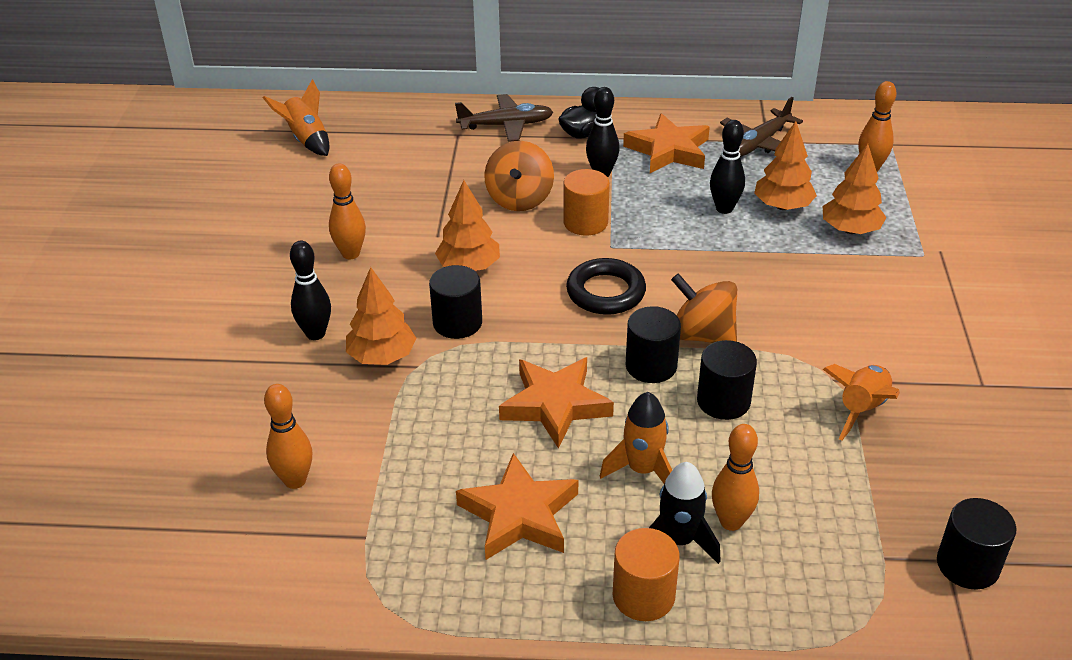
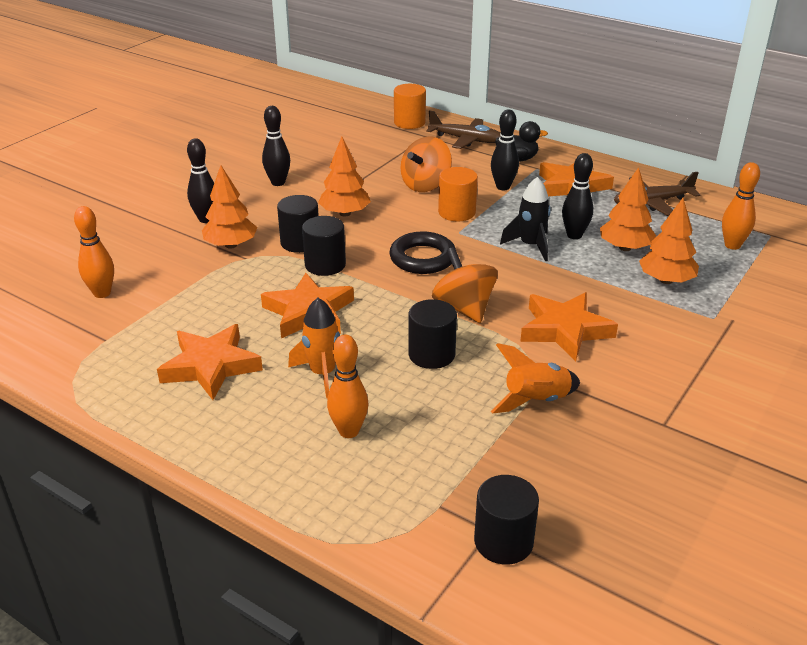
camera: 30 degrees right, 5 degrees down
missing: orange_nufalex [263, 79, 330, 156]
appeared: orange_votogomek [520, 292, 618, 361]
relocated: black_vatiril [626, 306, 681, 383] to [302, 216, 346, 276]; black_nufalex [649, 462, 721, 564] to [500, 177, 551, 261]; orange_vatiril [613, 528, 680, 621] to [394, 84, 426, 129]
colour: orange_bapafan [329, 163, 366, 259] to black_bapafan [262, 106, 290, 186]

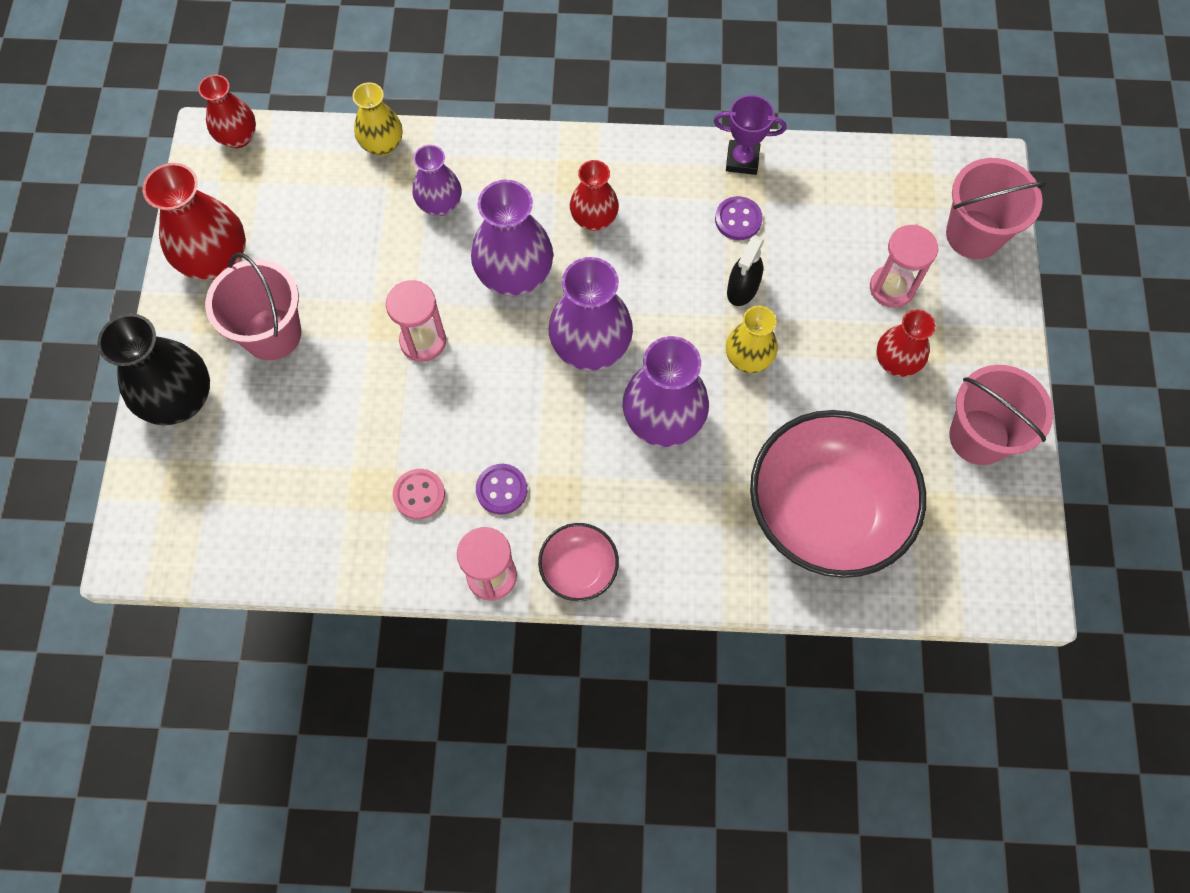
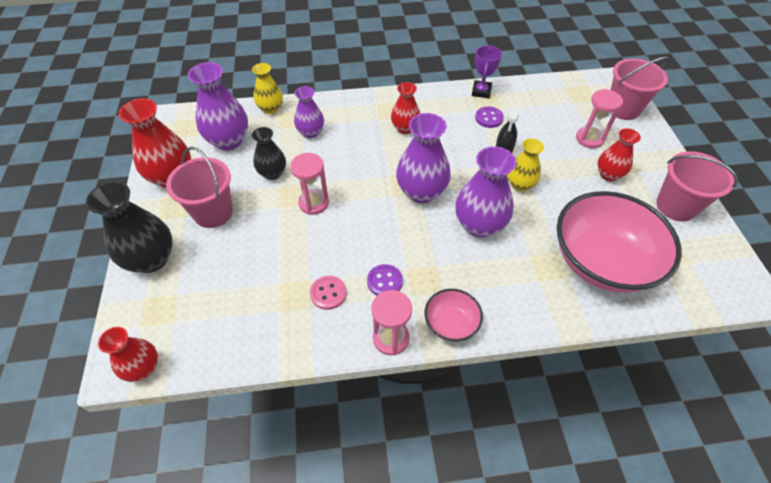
camera: 10 degrees left, 15 degrees down
appeared: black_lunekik [252, 127, 286, 180]
relocated: red_lunekik [198, 75, 256, 148] to [98, 327, 158, 382]; purple_lunekik [471, 179, 553, 296] to [188, 62, 248, 150]
spun: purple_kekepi [714, 95, 786, 175] = [472, 45, 502, 98] 75 degrees counterclockwise

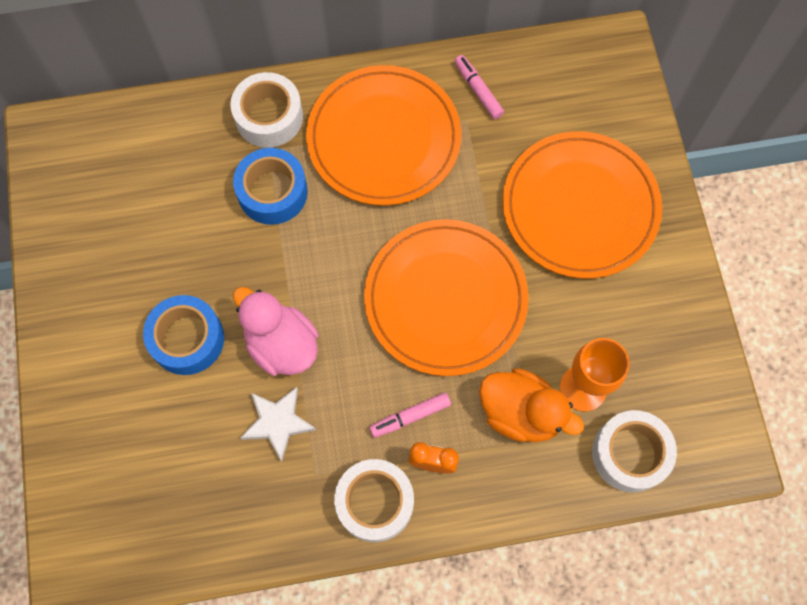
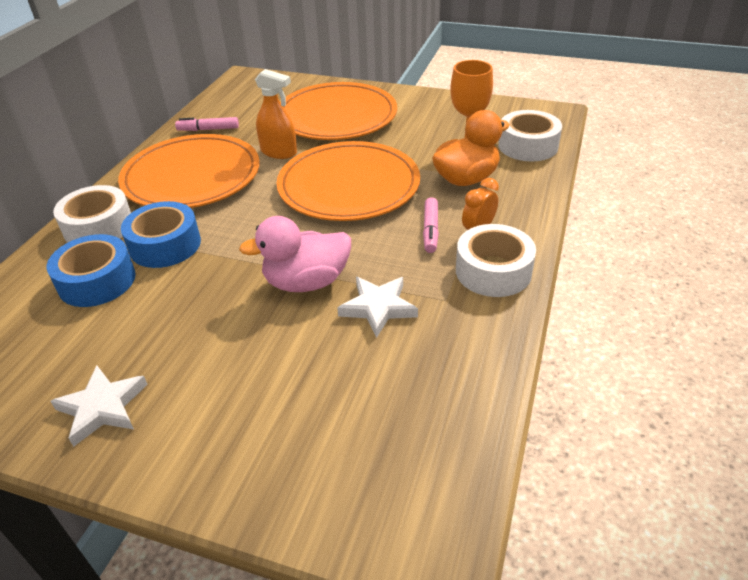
camera: 60 degrees left, 30 degrees down
appeared: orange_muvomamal [255, 69, 297, 159]; white_votogomek [50, 366, 148, 447]
relocated: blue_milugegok [143, 295, 224, 375] to [47, 234, 136, 307]

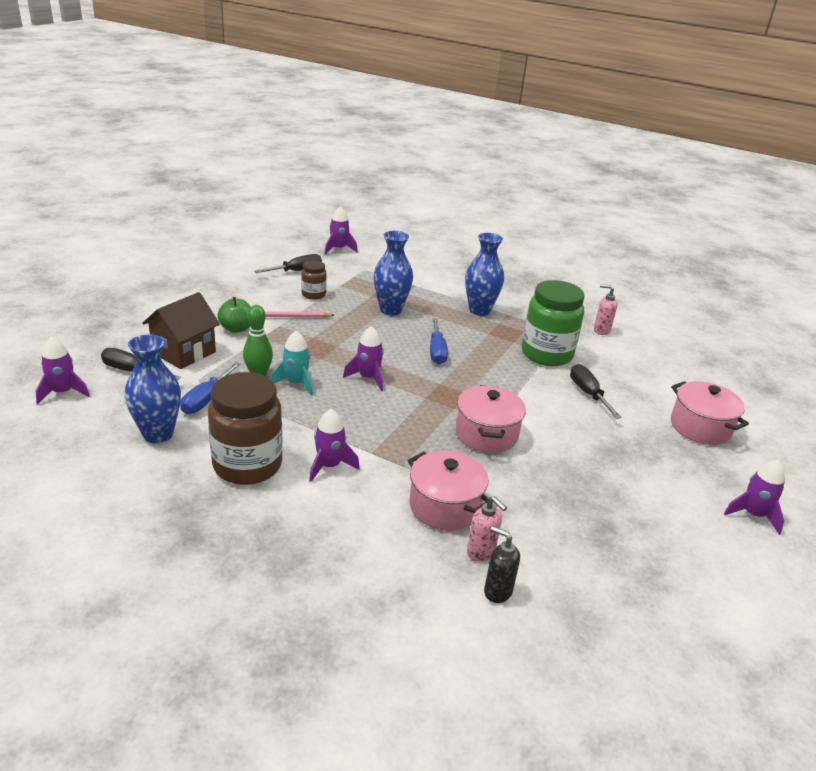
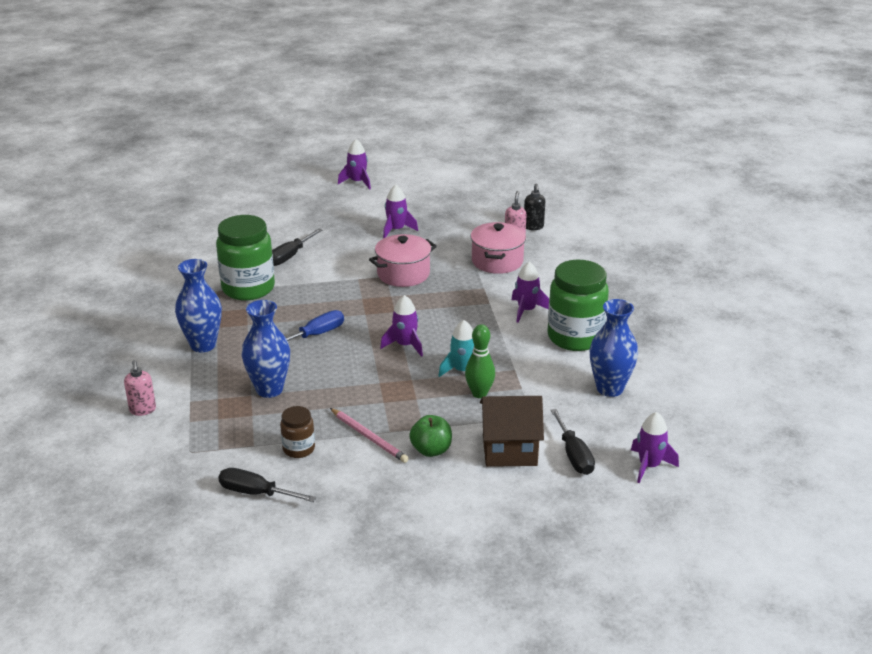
camera: 125 degrees left, 0 degrees up
missing: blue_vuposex [180, 362, 241, 414]; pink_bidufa [671, 381, 749, 445]
relocated: purple_nufalex [324, 206, 358, 255] to [383, 185, 418, 238]; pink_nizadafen [594, 284, 617, 335] to [124, 360, 156, 416]
colour: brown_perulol [208, 372, 283, 485] to green_perulol [548, 260, 609, 351]

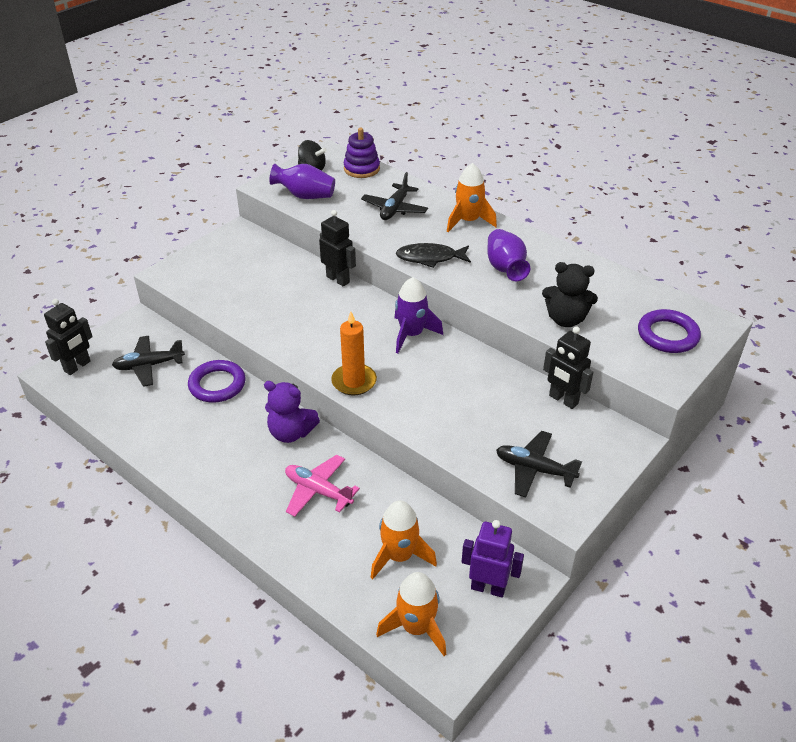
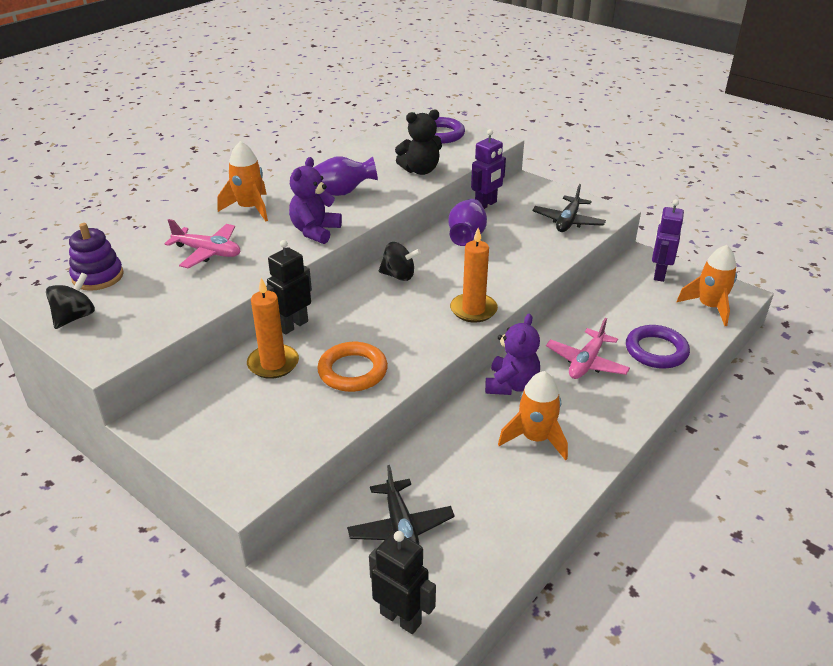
camera: 90 degrees left, 5 degrees down
appeared: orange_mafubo [247, 278, 299, 379]; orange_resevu [317, 342, 388, 392]
relocated: purple_lunekik [269, 164, 335, 199] to [449, 199, 487, 246]; purple_resevu [188, 360, 246, 403] to [626, 325, 690, 369]; orange_nufalex [371, 500, 437, 579] to [498, 371, 568, 460]
exchanged: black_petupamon [396, 243, 471, 268] to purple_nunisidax [289, 157, 342, 244]; purple_nufalex [395, 277, 443, 353] to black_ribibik [379, 242, 421, 281]
colour: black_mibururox [361, 172, 428, 220] to pink_mibururox [164, 219, 240, 269]; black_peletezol [543, 326, 593, 409] to purple_peletezol [471, 129, 506, 209]
spun: black_nunisidax [542, 262, 598, 327] = [395, 109, 442, 175] 60 degrees clockwise

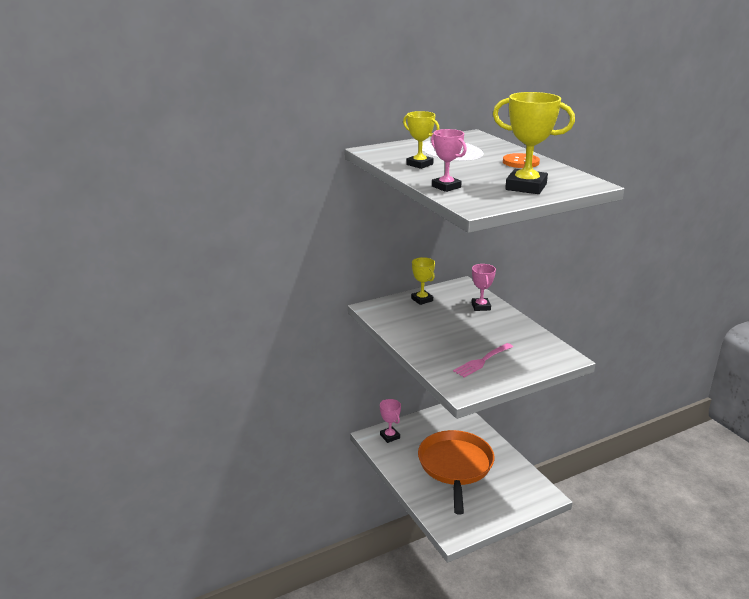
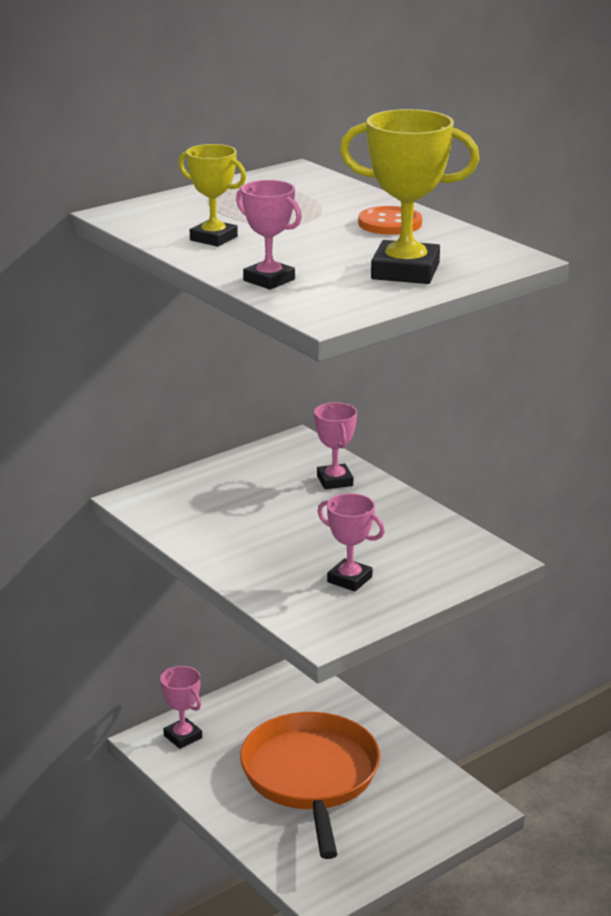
camera: 10 degrees left, 0 degrees up
missing: yellow_kekepi [411, 257, 435, 305]
exchanged: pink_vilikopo [453, 343, 513, 378] to pink_kekepi [317, 493, 385, 591]

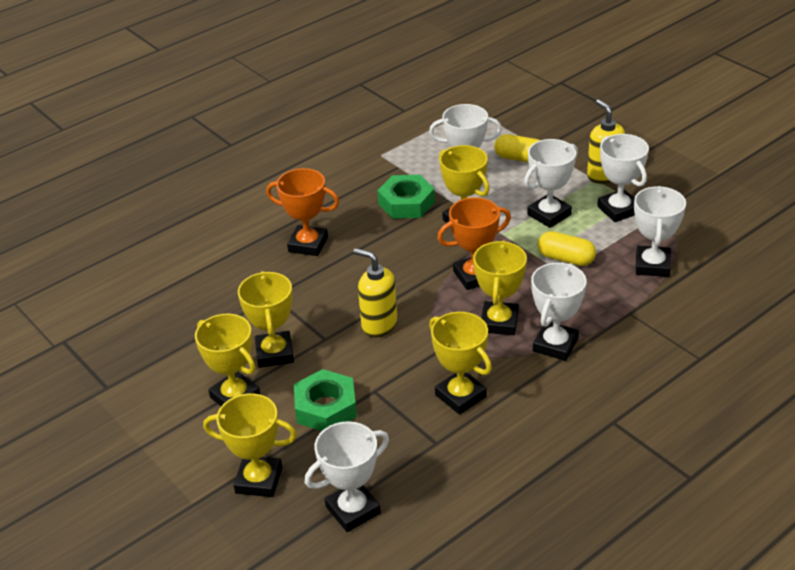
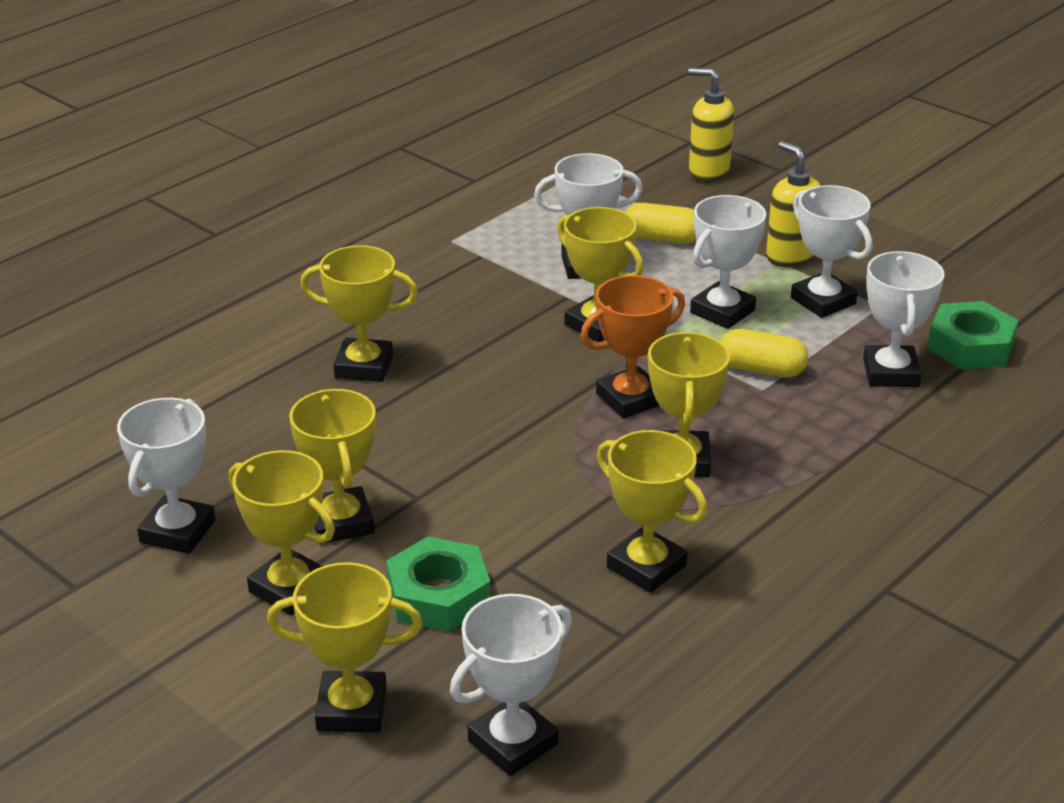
camera: 10 degrees left, 5 degrees down
relocated: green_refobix [377, 175, 435, 219] to [927, 301, 1018, 369]; yellow_nizadafen [353, 248, 397, 338] to [688, 68, 734, 182]; white_kekepi [531, 263, 586, 361] to [117, 398, 215, 554]
colour: orange_kekepi [266, 168, 339, 256] to yellow_kekepi [300, 245, 418, 382]

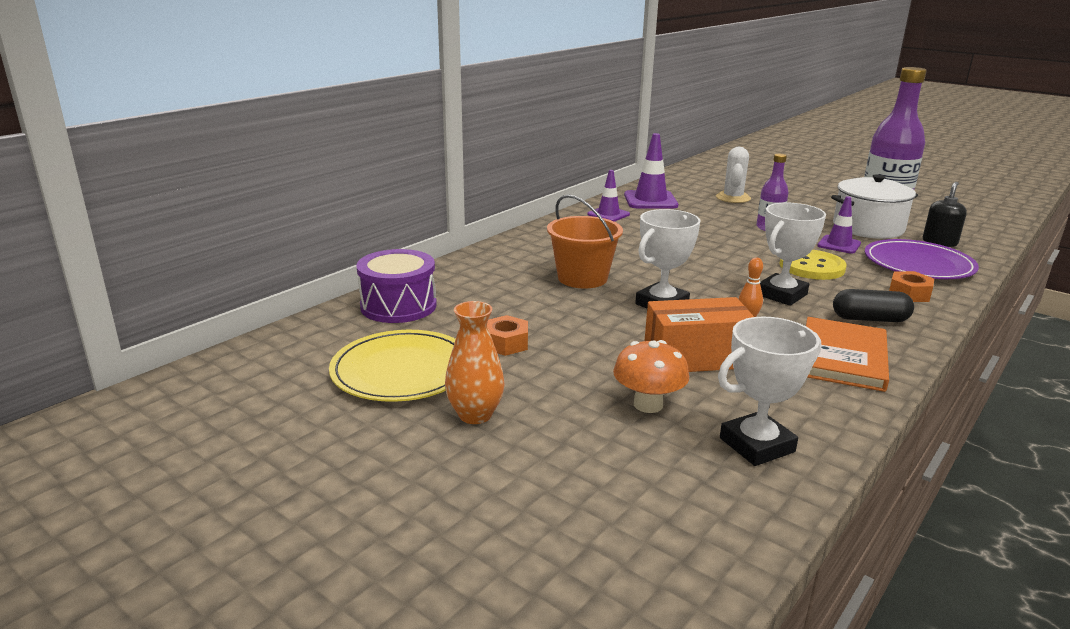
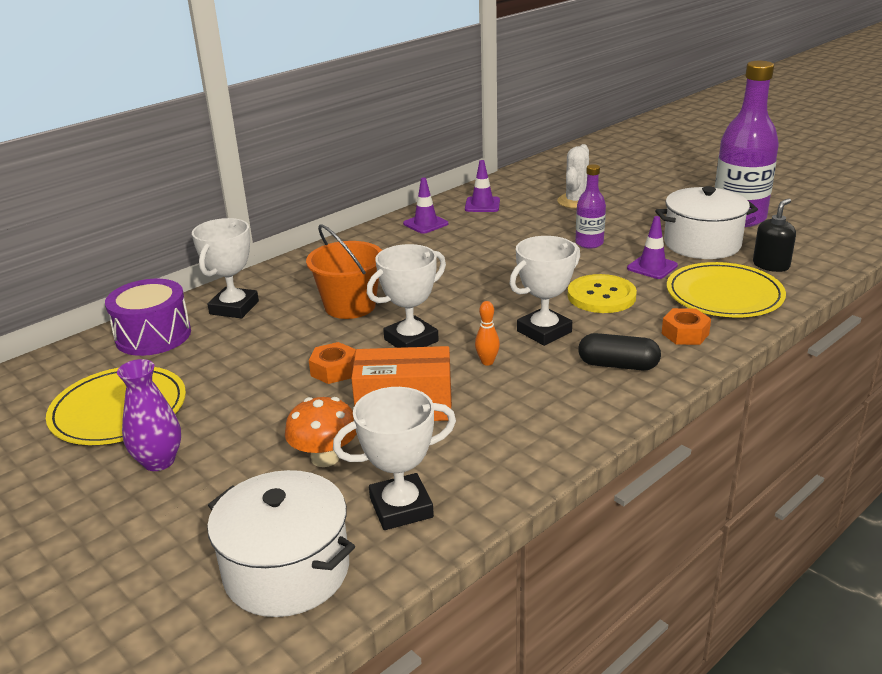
camera: 10 degrees right, 5 degrees up
missing: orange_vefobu [806, 317, 889, 392]
appeared: white_kekepi [192, 218, 259, 318]; white_bidufa [207, 470, 355, 617]
relocated: orange_refobix [487, 315, 528, 356] to [309, 342, 356, 384]
colour: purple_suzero [865, 239, 979, 279] to yellow_suzero [667, 262, 786, 317]; orange_lunekik [445, 301, 505, 424] to purple_lunekik [117, 359, 181, 471]
size: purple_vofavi [624, 133, 678, 208] = [465, 160, 500, 212] x0.64

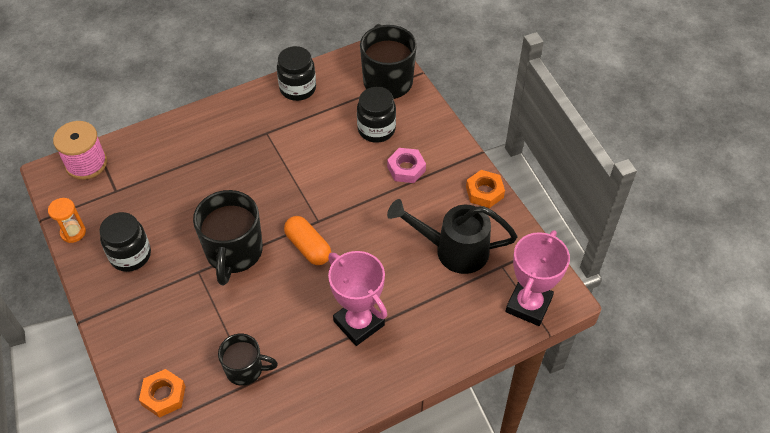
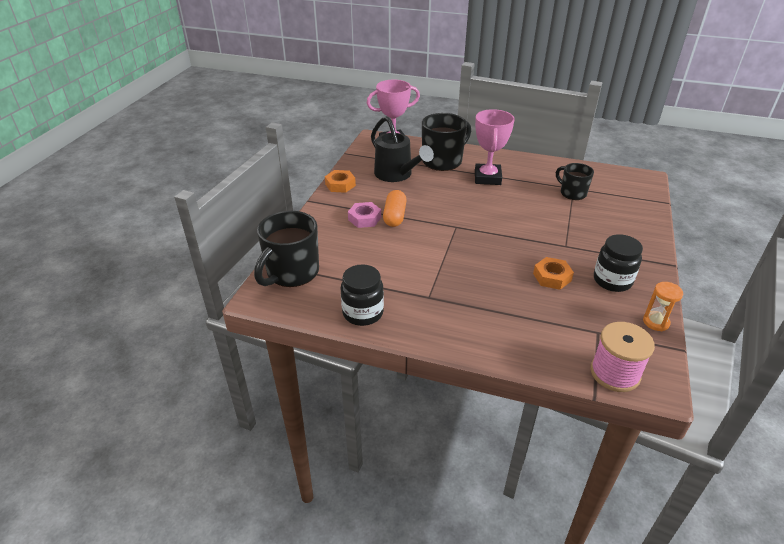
camera: 135 degrees left, 15 degrees down
missing: black_perulol [357, 87, 396, 143]
relocated: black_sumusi [193, 190, 263, 285] to [422, 113, 471, 171]; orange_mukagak [284, 216, 331, 265] to [383, 190, 407, 227]; orange_refobix [139, 369, 186, 418] to [533, 257, 574, 290]

